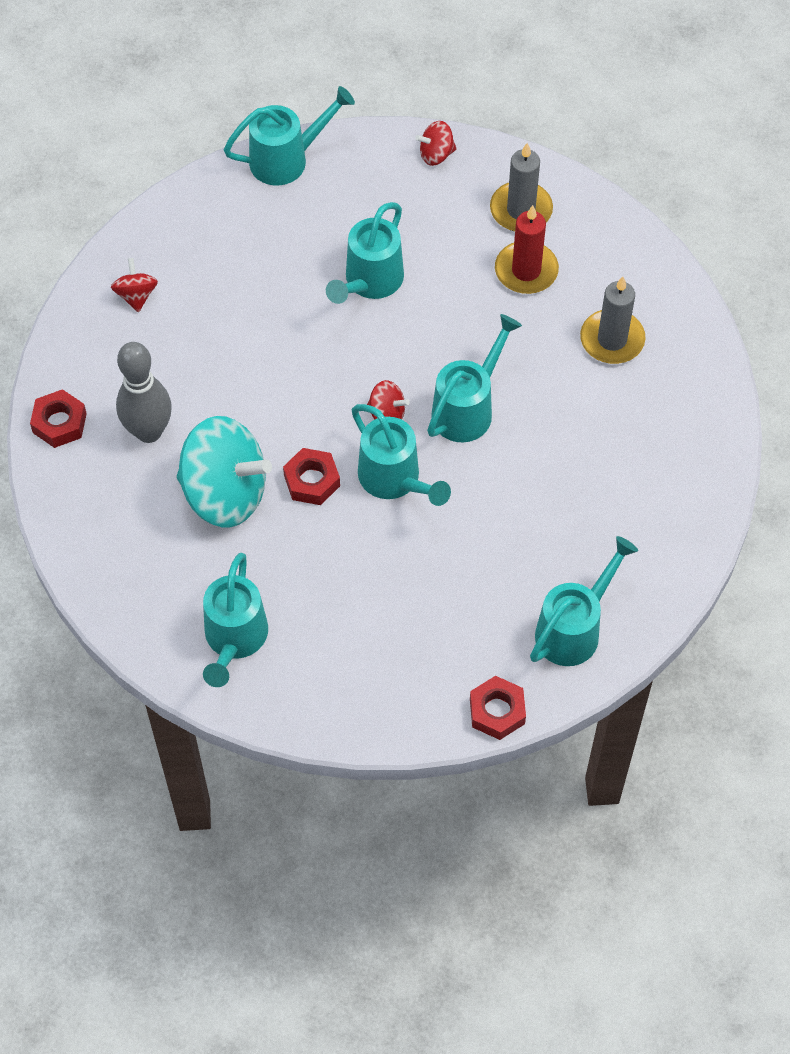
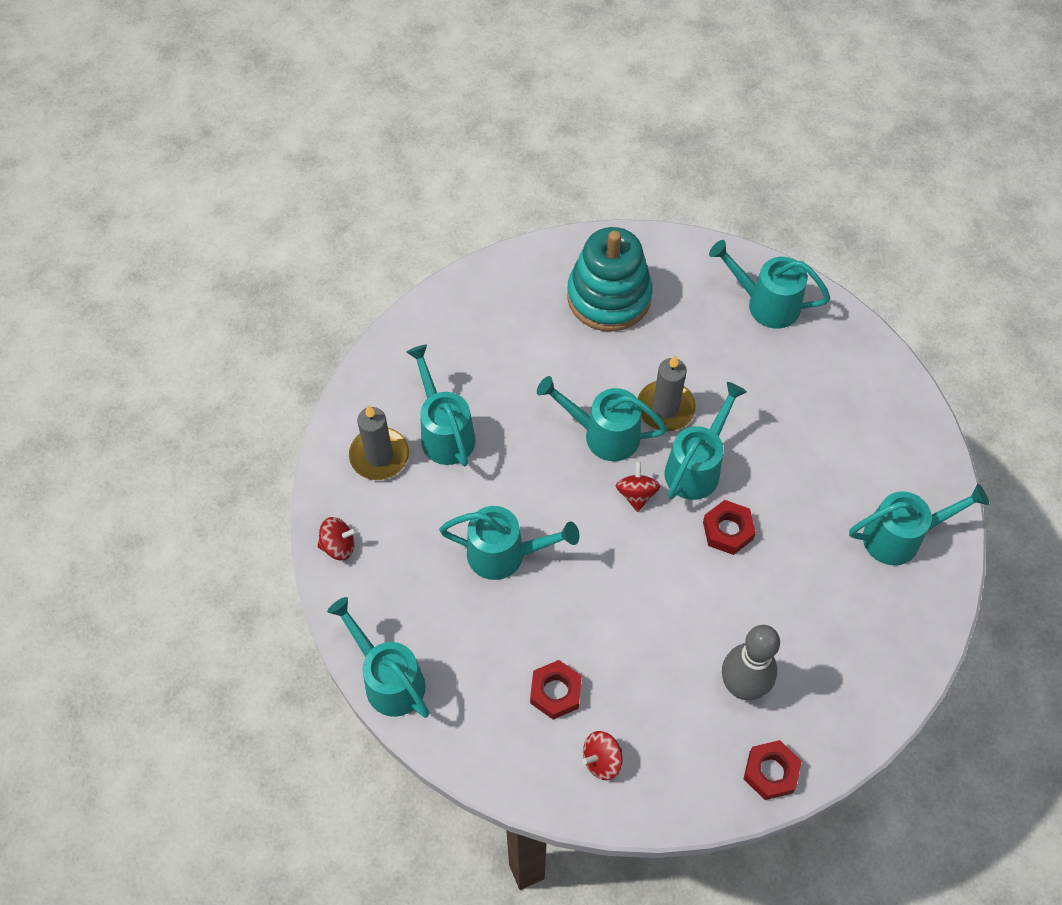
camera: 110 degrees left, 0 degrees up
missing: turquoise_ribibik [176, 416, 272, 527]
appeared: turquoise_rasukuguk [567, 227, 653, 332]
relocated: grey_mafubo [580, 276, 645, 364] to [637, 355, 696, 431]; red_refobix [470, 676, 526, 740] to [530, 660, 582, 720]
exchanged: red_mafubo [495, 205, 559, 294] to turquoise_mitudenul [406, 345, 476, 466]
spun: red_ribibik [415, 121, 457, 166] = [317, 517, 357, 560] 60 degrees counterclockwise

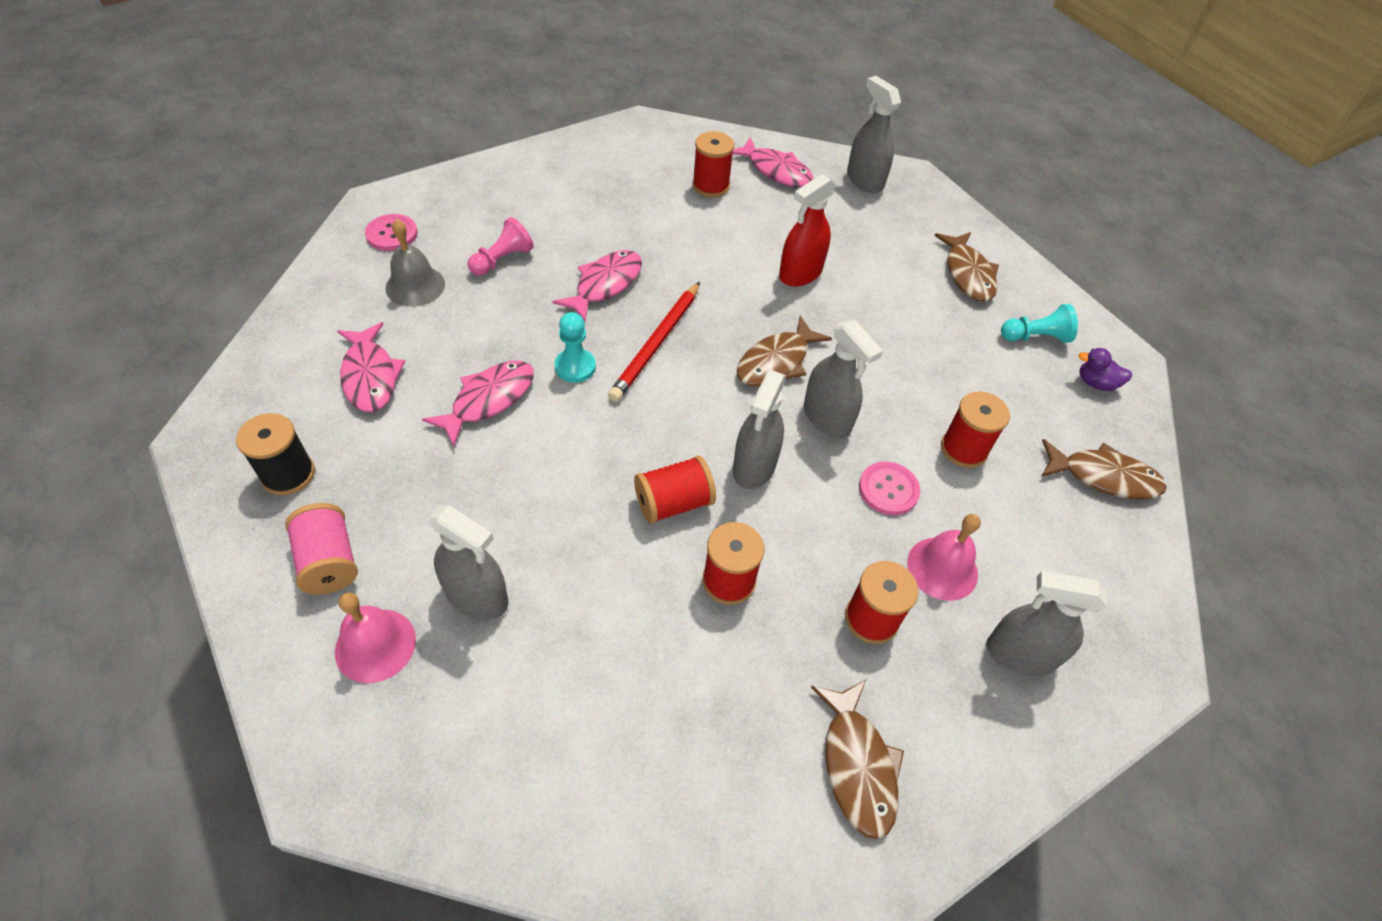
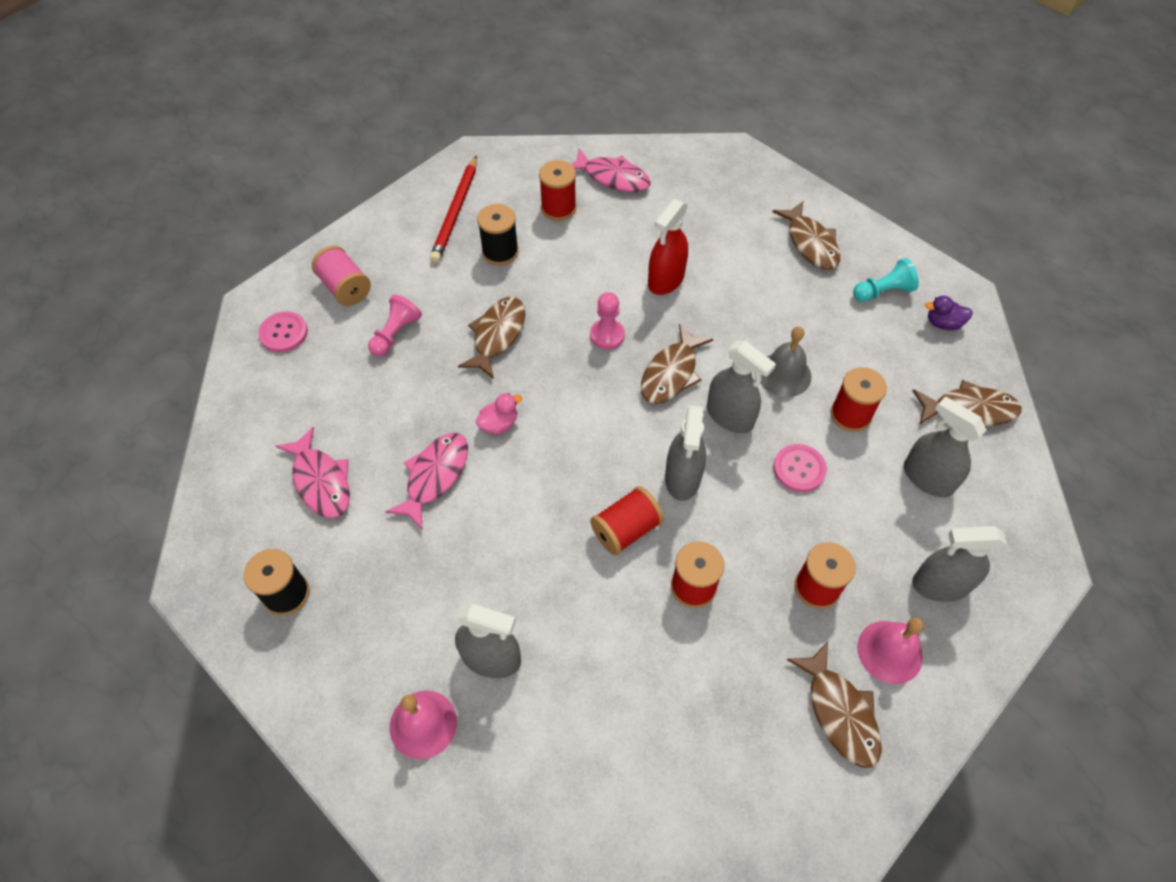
camera: 10 degrees left, 5 degrees up
appeared: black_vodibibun [477, 204, 519, 265]; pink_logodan [590, 292, 625, 350]
relocated: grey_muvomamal [847, 76, 901, 193] to [904, 396, 986, 498]; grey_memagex [385, 219, 445, 307] to [760, 326, 811, 397]; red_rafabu [608, 282, 700, 402] to [430, 155, 477, 263]; pink_vodibibun [285, 503, 358, 595] to [312, 245, 371, 306]; pink_memagex [907, 514, 981, 601] to [857, 618, 924, 684]
exchanged: turquoise_logodan [555, 312, 596, 383] to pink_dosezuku [476, 393, 522, 435]
colour: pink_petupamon [552, 250, 642, 322] to brown_petupamon [458, 297, 525, 379]

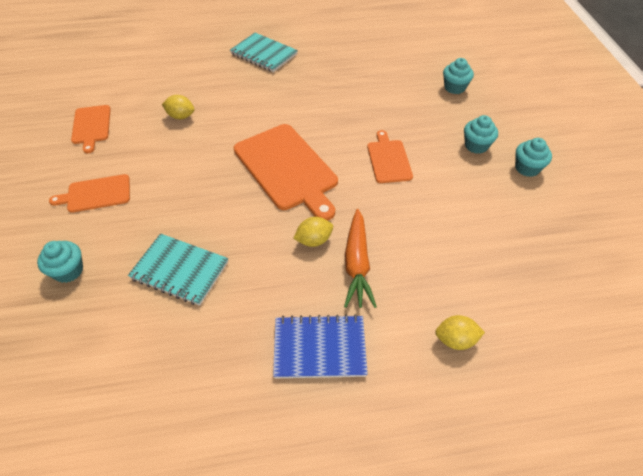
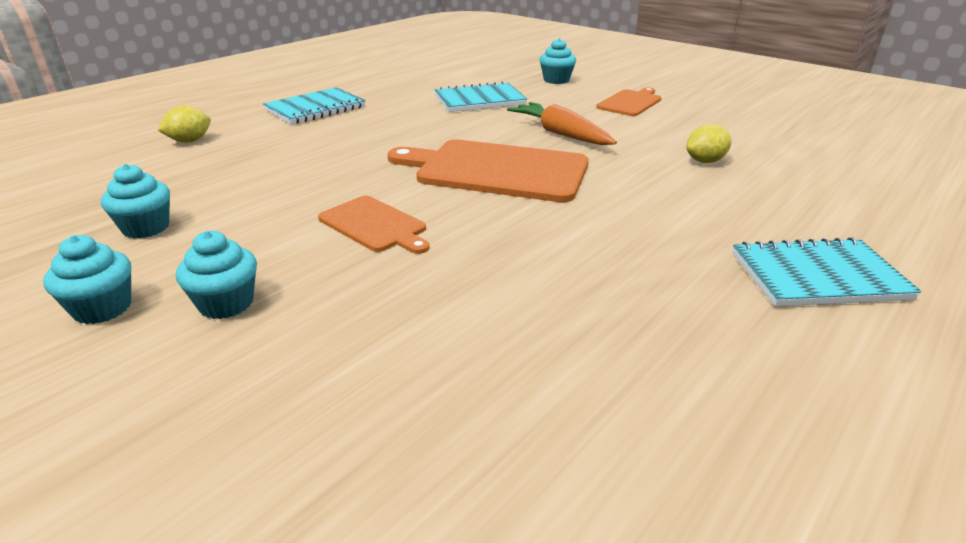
camera: 140 degrees right, 20 degrees down
missing: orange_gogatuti [71, 105, 111, 153]; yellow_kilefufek [293, 217, 333, 247]
relocated: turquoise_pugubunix [443, 58, 474, 94] to [101, 164, 170, 239]; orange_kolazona [344, 209, 377, 308] to [507, 102, 617, 145]
colour: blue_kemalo [273, 314, 368, 378] to turquoise_kemalo [263, 87, 366, 124]

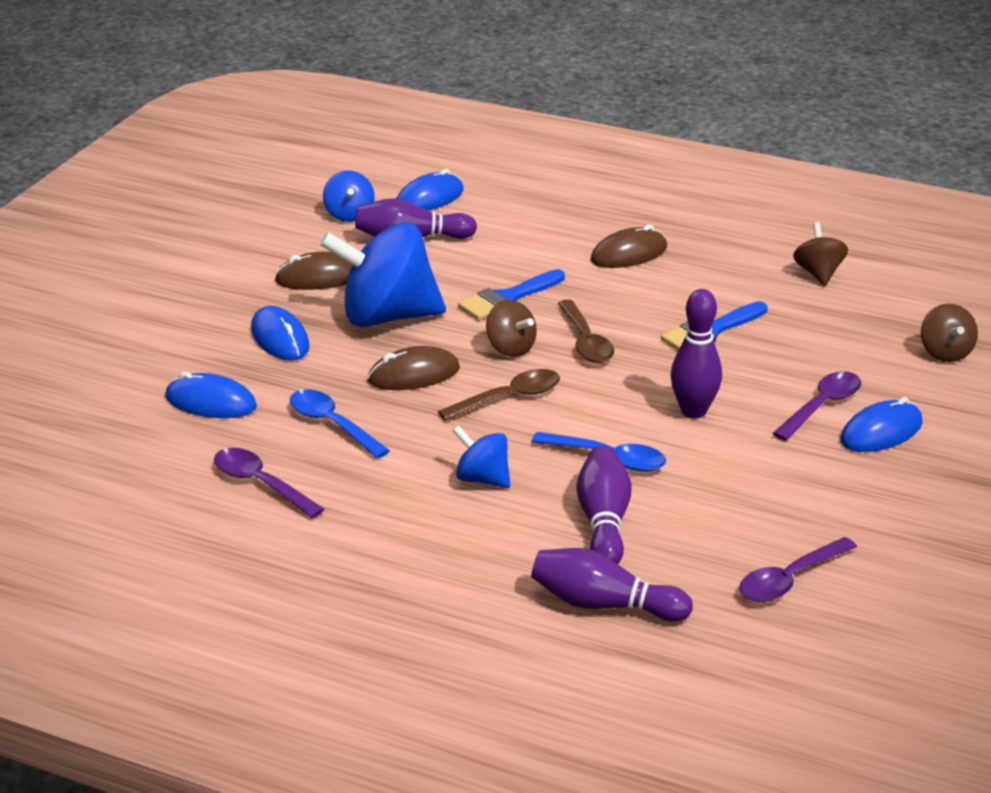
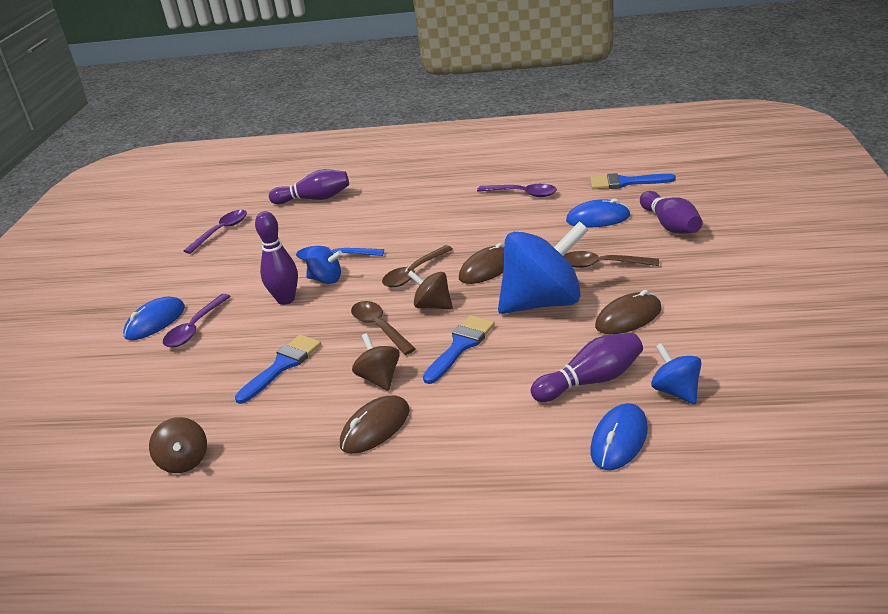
camera: 165 degrees right, 0 degrees up
missing: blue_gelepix [290, 389, 390, 459]
appeared: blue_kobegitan [590, 173, 676, 189]
relocated: brown_ribibik [921, 304, 978, 362] to [352, 333, 400, 391]; blue_ribibik [453, 426, 510, 488] to [306, 246, 342, 284]; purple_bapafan [576, 446, 632, 564] to [640, 191, 703, 234]
exchanged: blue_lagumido [251, 306, 309, 361] to brown_gelepix [563, 251, 659, 268]

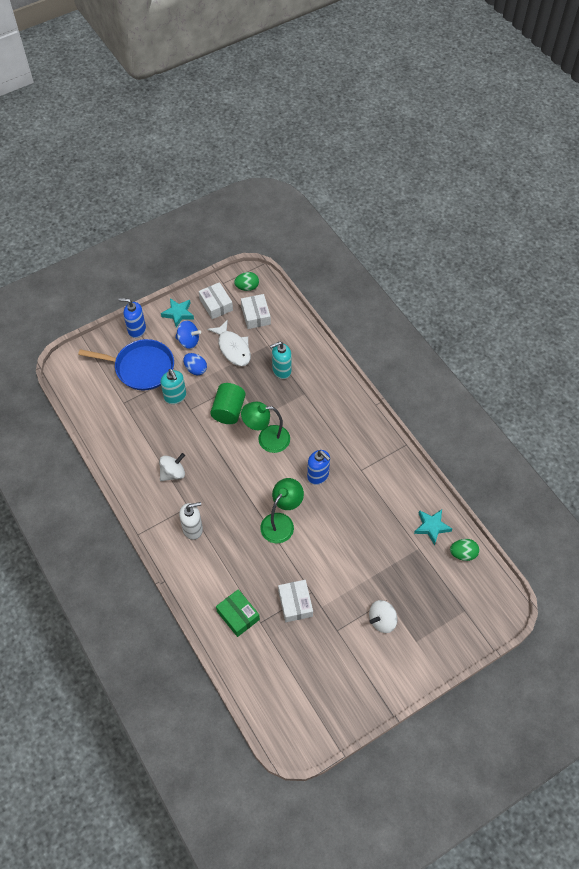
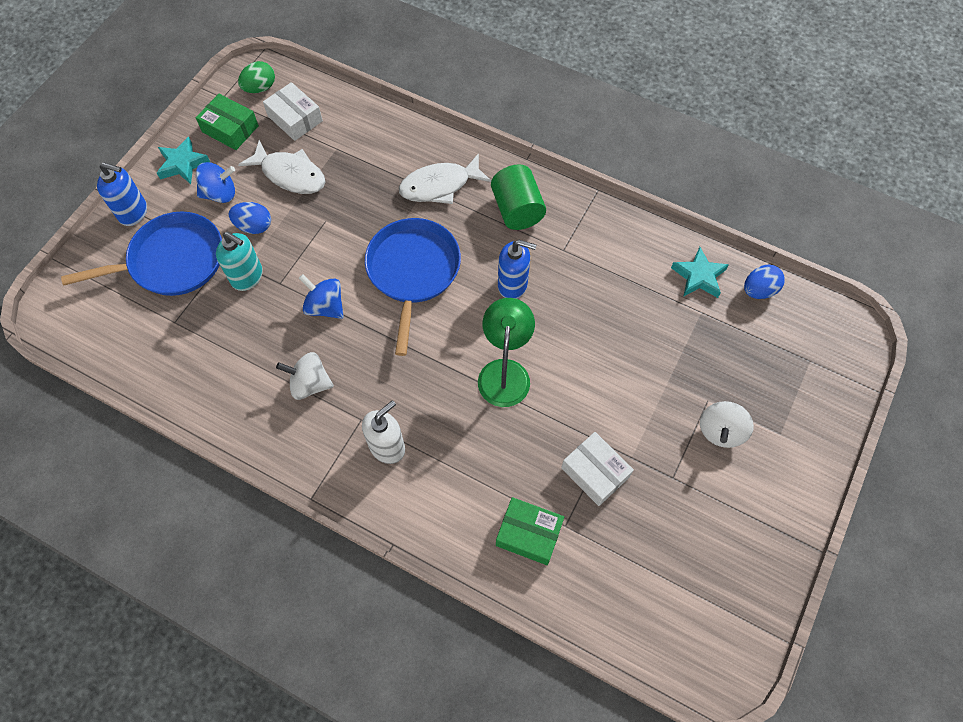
camera: 30 degrees left, 5 degrees up
missing: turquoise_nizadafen [270, 341, 292, 379]
appeared: white_petupamon [399, 153, 491, 204]; blue_ribibik [299, 274, 344, 319]
relocated: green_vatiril [210, 383, 246, 424] to [491, 164, 546, 230]
exchanged: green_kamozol [241, 402, 290, 453] to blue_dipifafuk [365, 218, 461, 356]
colour: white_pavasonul [199, 282, 233, 319] to green_pavasonul [196, 94, 259, 150]; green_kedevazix [450, 539, 479, 561] to blue_kedevazix [744, 265, 785, 299]
spun: blue_nizadafen [118, 298, 146, 338] = [97, 162, 147, 226] 150 degrees counterclockwise; white_ribibik [159, 453, 185, 481] = [276, 352, 334, 400] 105 degrees counterclockwise

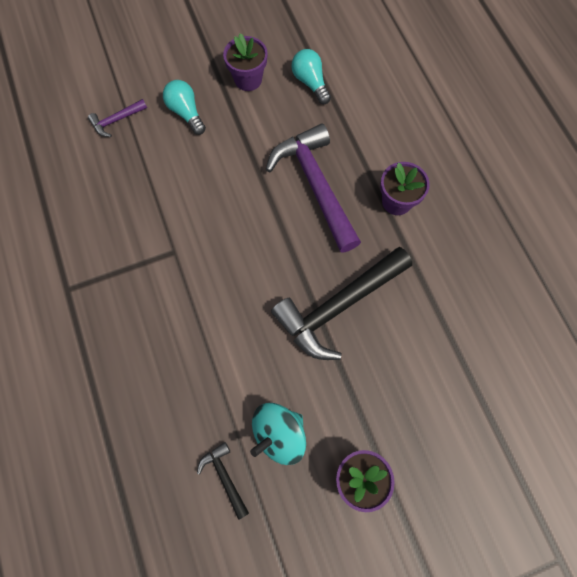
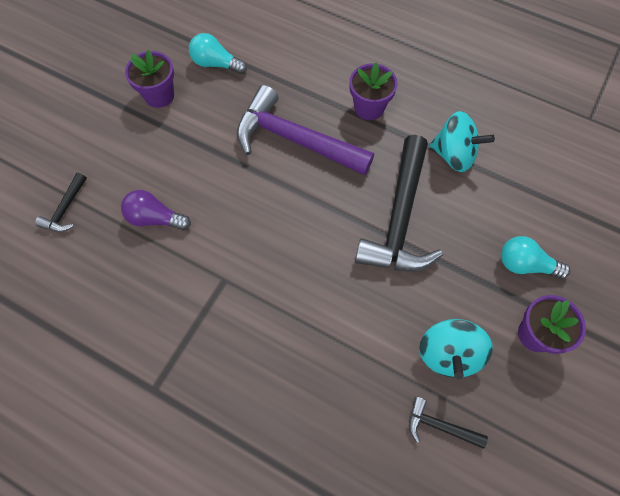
camera: 40 degrees left, 5 degrees down
appeared: turquoise_ribibik [430, 111, 495, 172]; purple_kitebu [121, 190, 191, 231]
relocated: turquoise_kitebu [163, 80, 206, 135] to [501, 236, 570, 279]
colour: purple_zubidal [88, 99, 147, 137] to black_zubidal [35, 173, 87, 232]

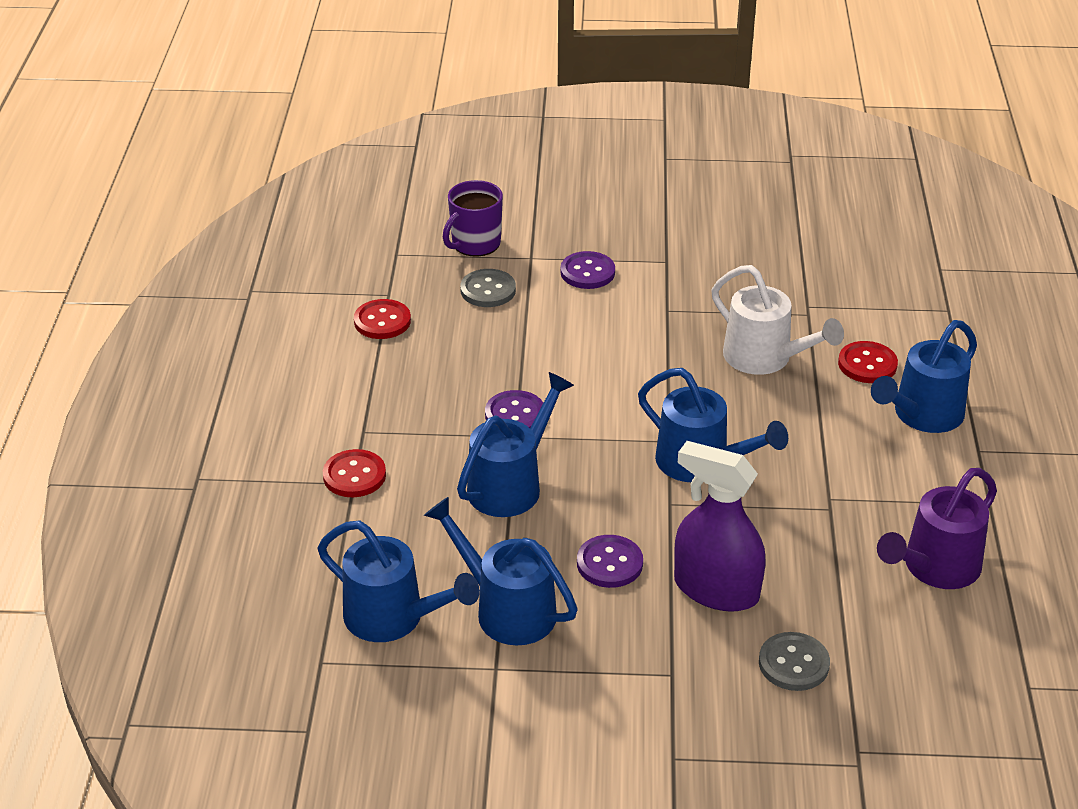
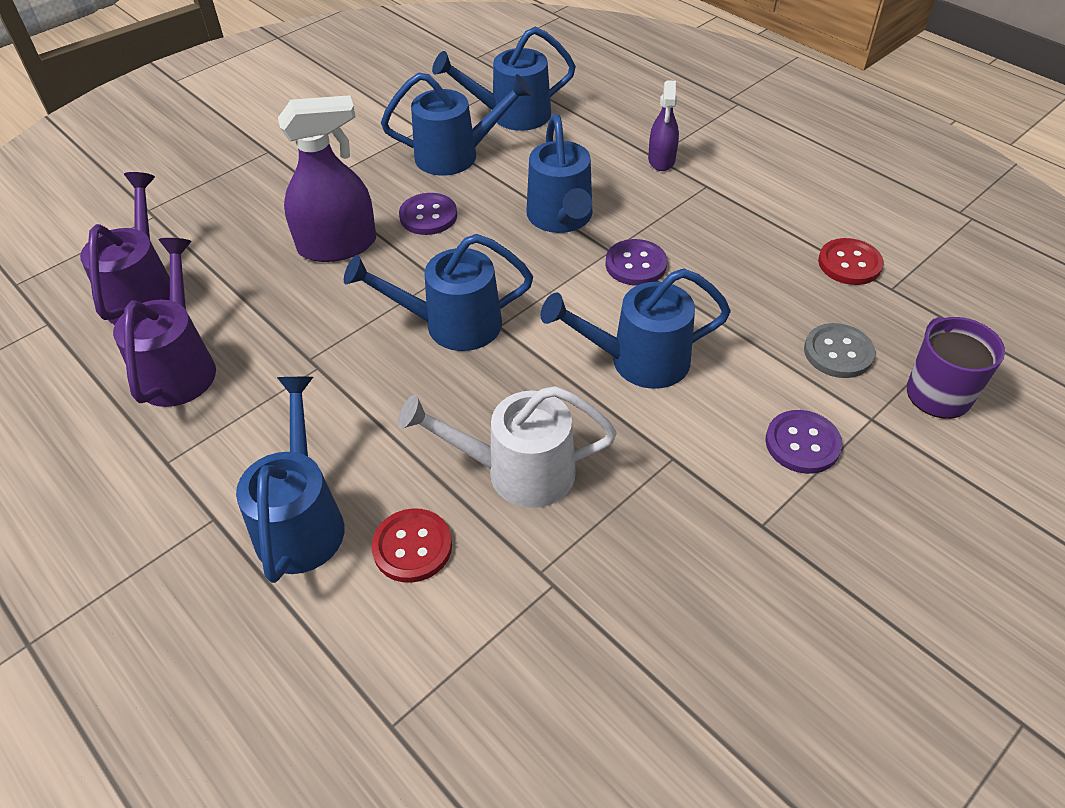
camera: 135 degrees right, 10 degrees up
missing: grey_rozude [759, 632, 830, 691]
appeared: purple_mitudenul [80, 172, 170, 325]; blue_mitudenul [541, 268, 731, 389]
exchanged: red_rozude [323, 449, 386, 497] to purple_muvomamal [648, 80, 679, 171]

